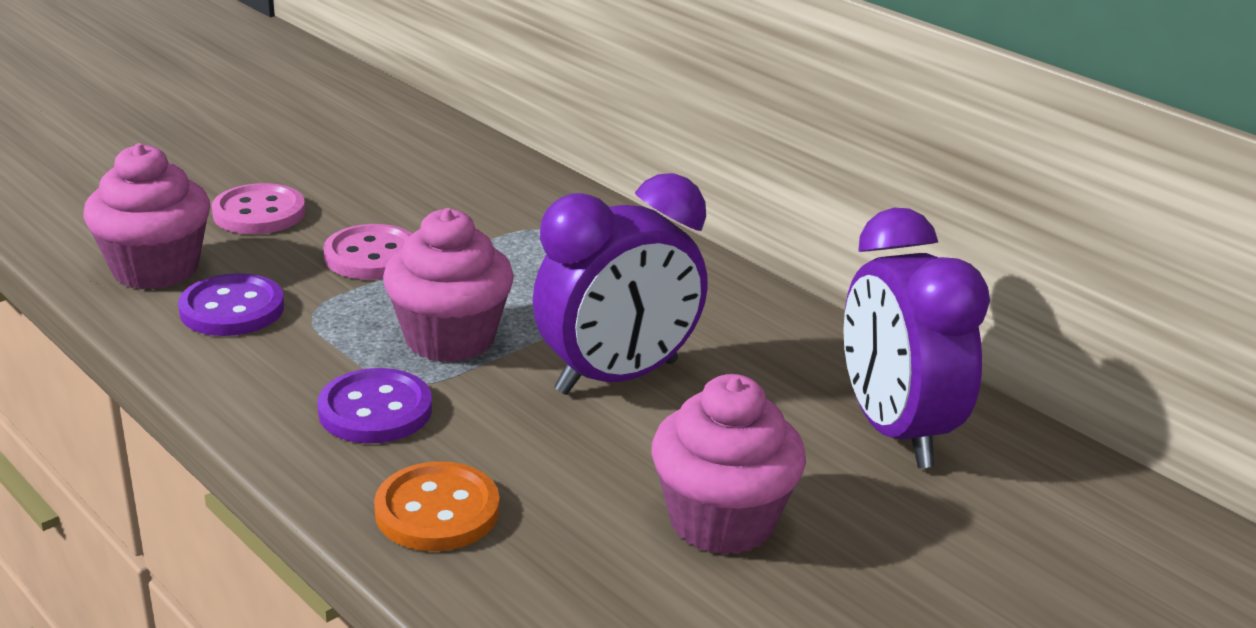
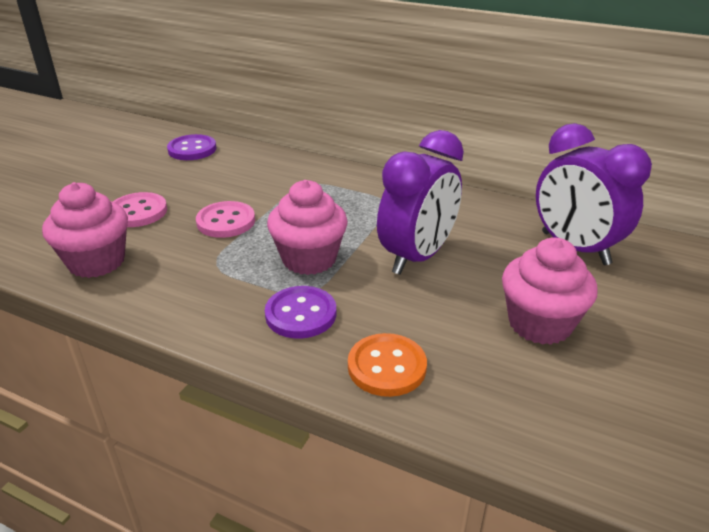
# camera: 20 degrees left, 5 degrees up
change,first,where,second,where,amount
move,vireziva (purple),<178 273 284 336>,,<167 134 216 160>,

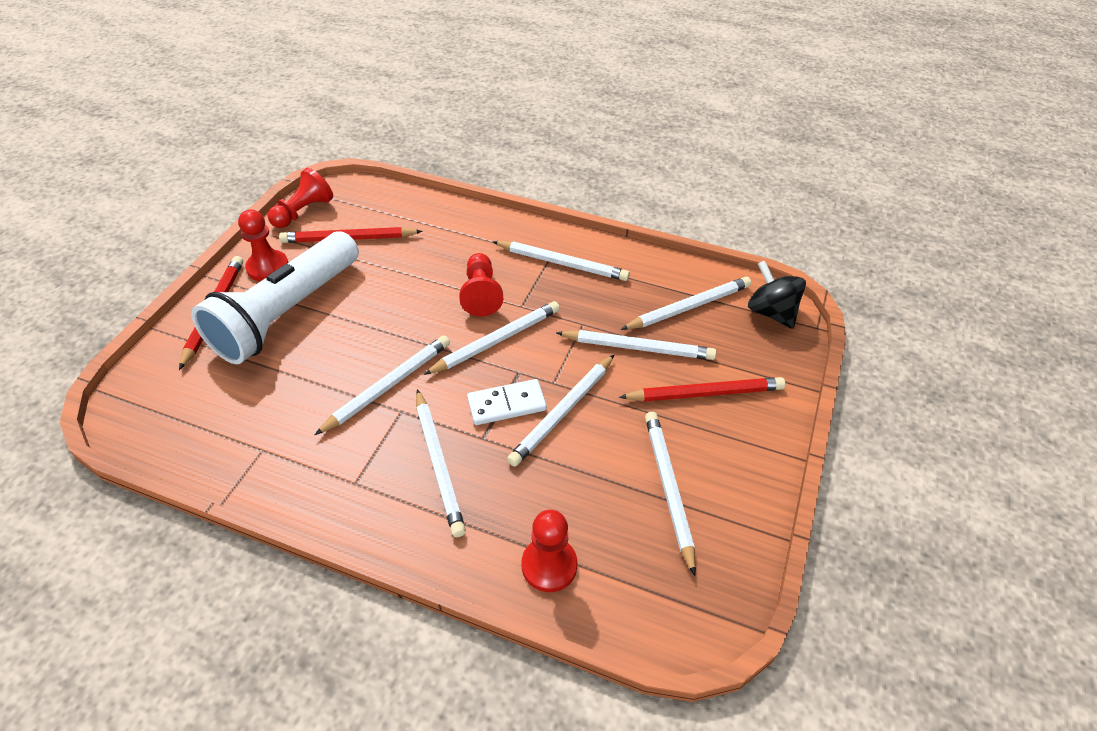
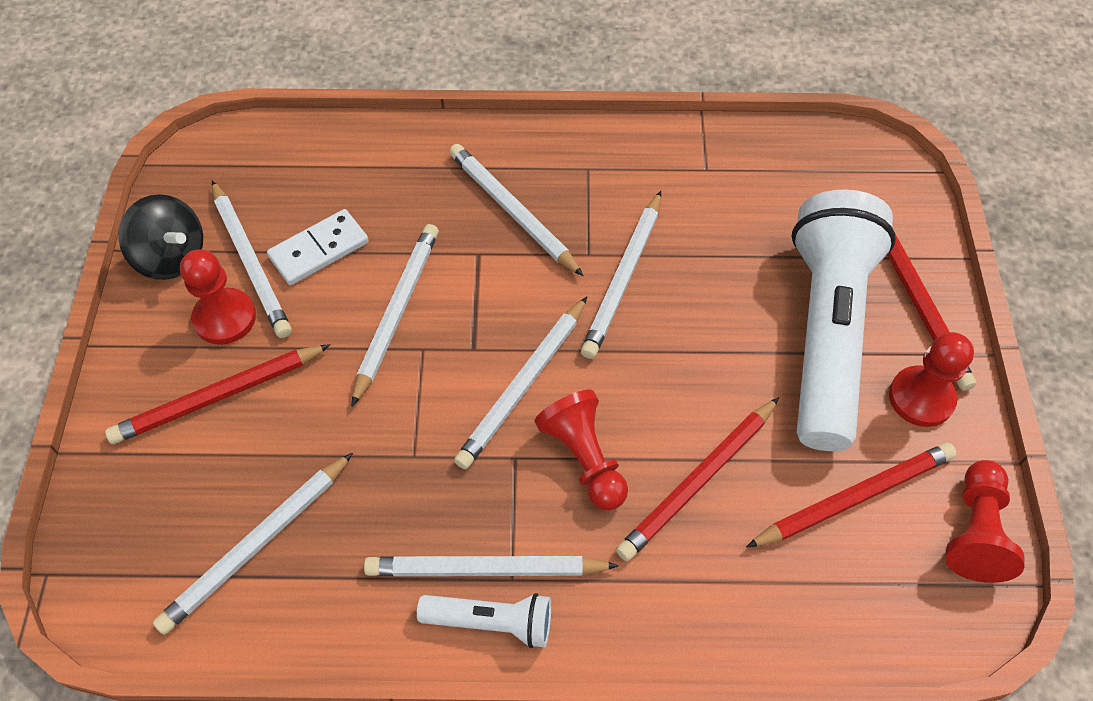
# camera: 160 degrees right, 10 degrees up
change,first,where,second,where,amount
move,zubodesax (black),<748 260 806 329>,,<118 194 203 280>,
move,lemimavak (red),<522 510 577 592>,,<180 249 256 345>,
move,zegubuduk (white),<467 379 547 425>,,<267 209 369 285>,
insert,,,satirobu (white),<417 593 551 648>,
insert,,,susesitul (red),<616 397 779 561>,
delete,susesitul (white),<556 330 716 360>,,,

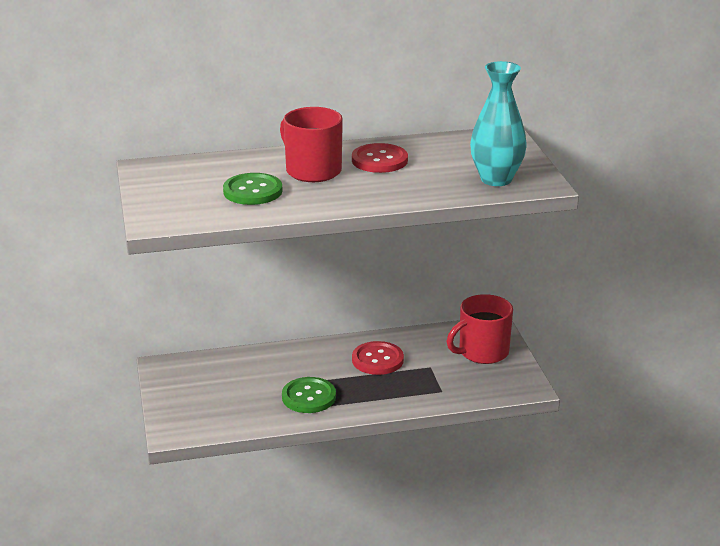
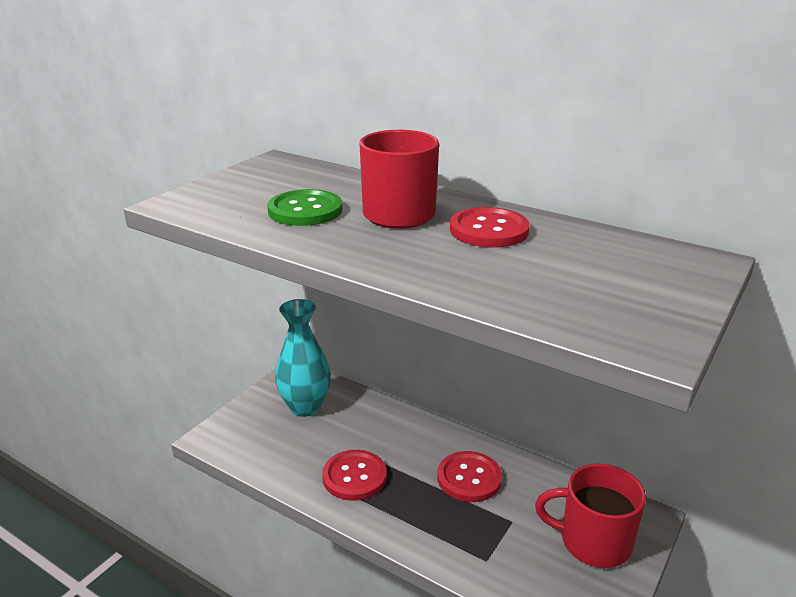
# camera: 45 degrees right, 0 degrees up
change,first,where,second,where,amount
move,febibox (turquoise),<470 61 527 186>,,<275 299 331 417>,
recolor,vireziva (green),<282 377 336 413>,vireziva (red),<322 450 387 501>,

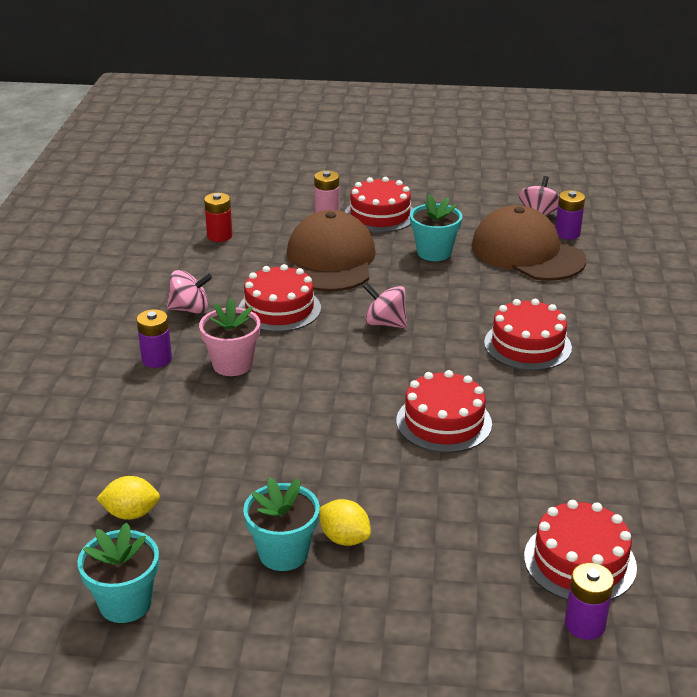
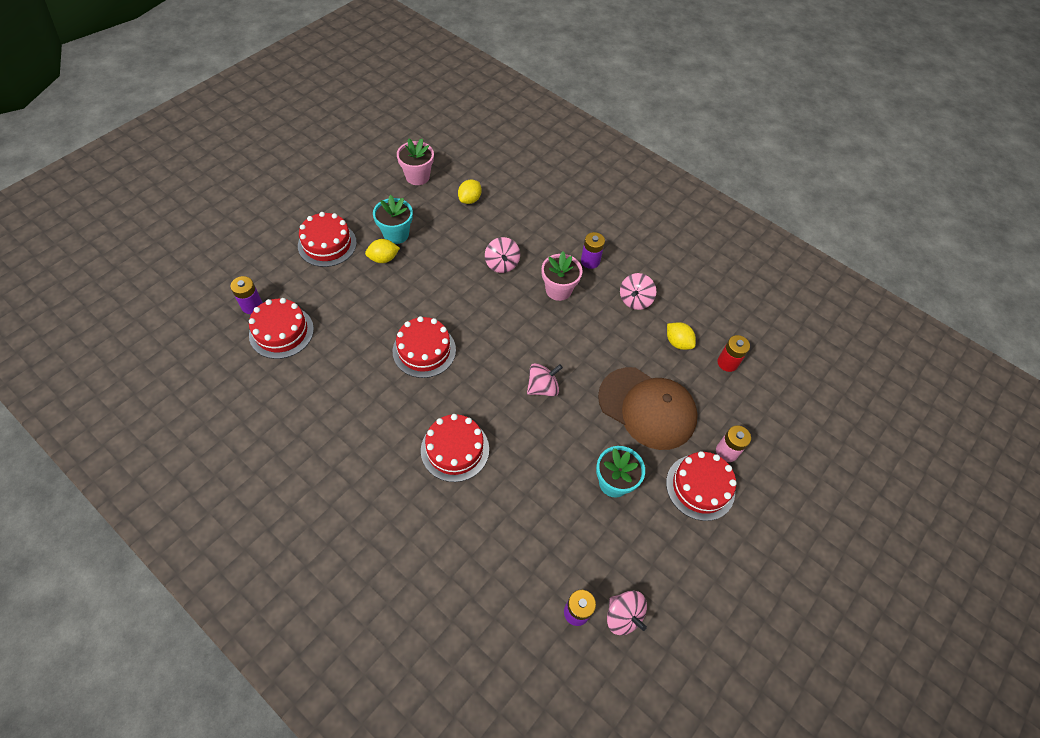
# camera: 120 degrees right, 25 degrees up
change,first,where,second,where,amount
move,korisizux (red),<239 264 321 332>,,<298 212 357 267>,
recolor,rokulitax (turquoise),<77 522 159 623>,rokulitax (pink),<397 138 434 185>,
insert,,,zubodesax (pink),<485 237 520 273>,
insert,,,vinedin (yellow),<667 322 696 350>,
delete,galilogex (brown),<472 205 586 281>,,,

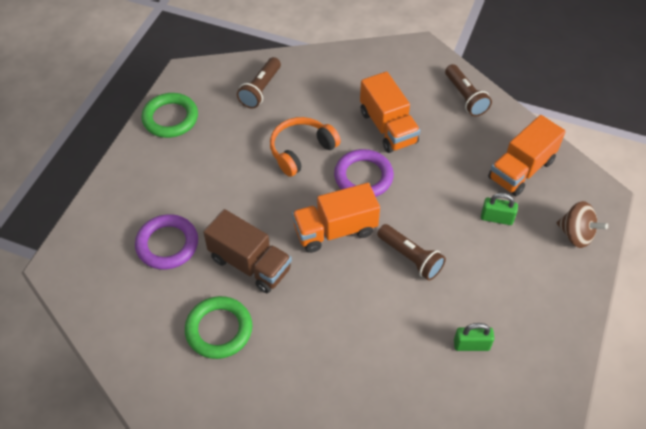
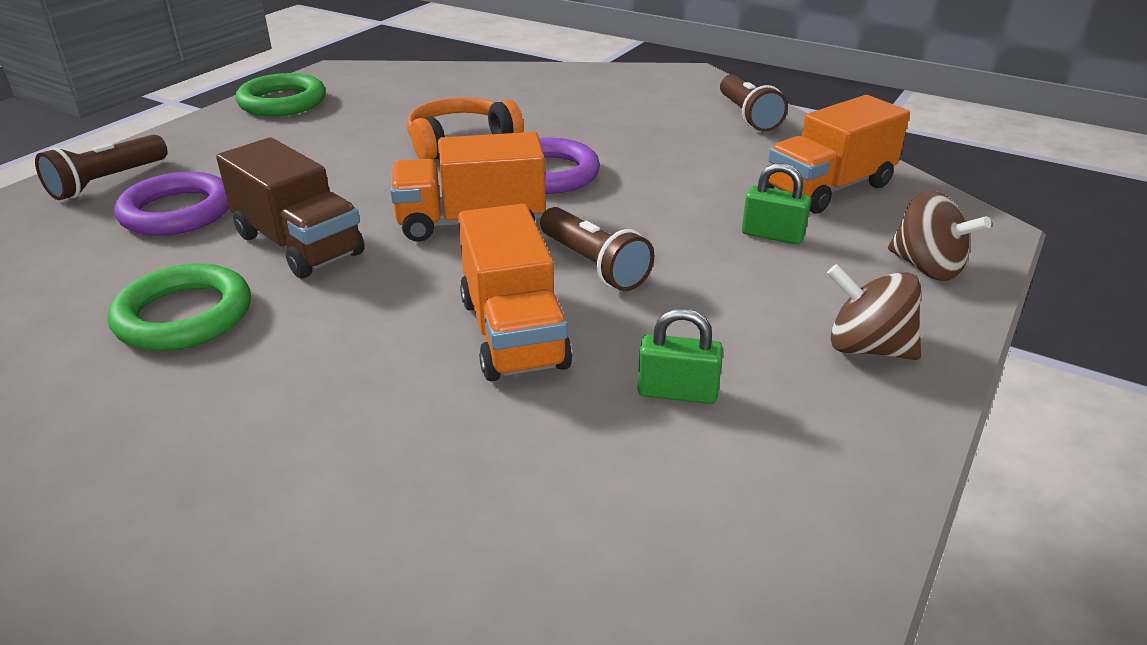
# camera: 10 degrees right, 20 degrees down
change,first,where,second,where,amount
move,satirobu (brown),<237 57 281 109>,,<35 134 168 200>,
move,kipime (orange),<360 71 420 153>,,<458 204 572 381>,
insert,,,zubodesax (brown),<827 264 921 360>,

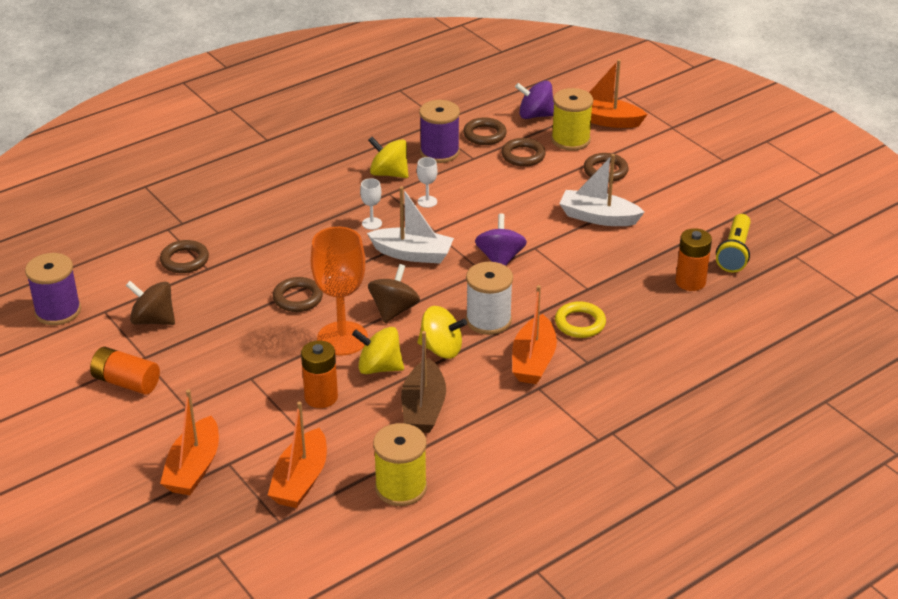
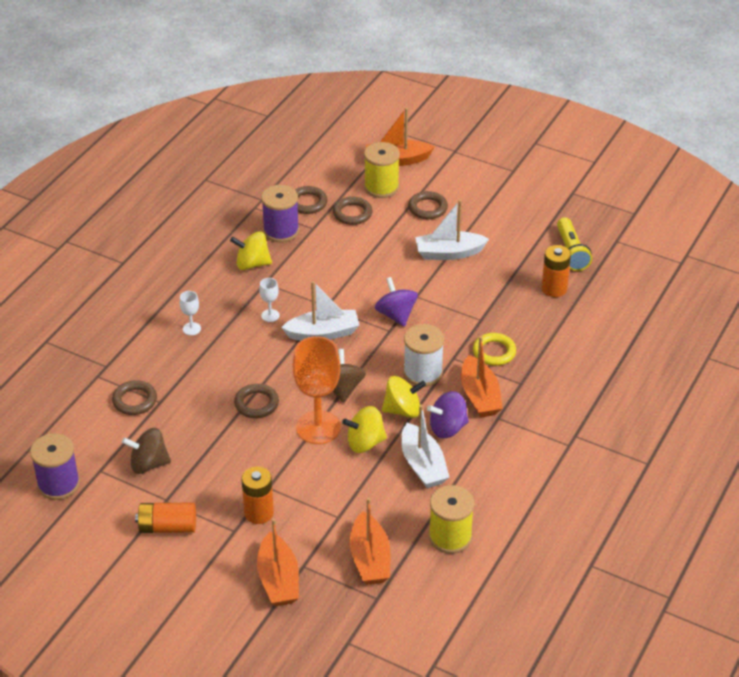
# camera: 25 degrees left, 5 degrees up
change,first,where,second,where,amount
move,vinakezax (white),<417 157 438 208>,,<180 291 201 335>,
move,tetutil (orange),<301 340 338 408>,,<241 467 274 524>,
recolor,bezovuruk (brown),<401 331 446 433>,bezovuruk (white),<401 405 450 488>,
move,zubodesax (purple),<515 80 554 119>,,<427 391 469 438>,

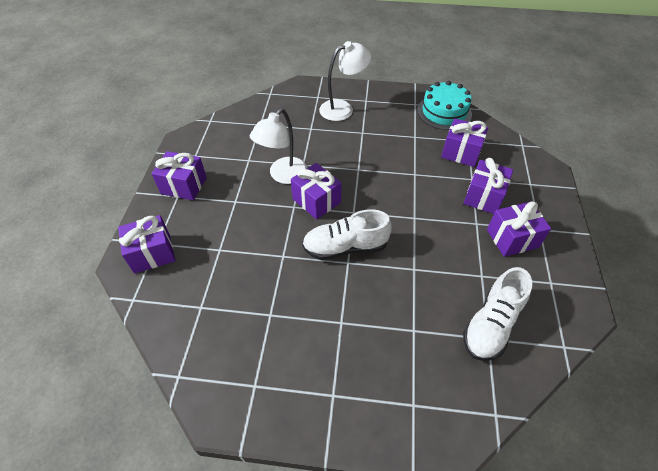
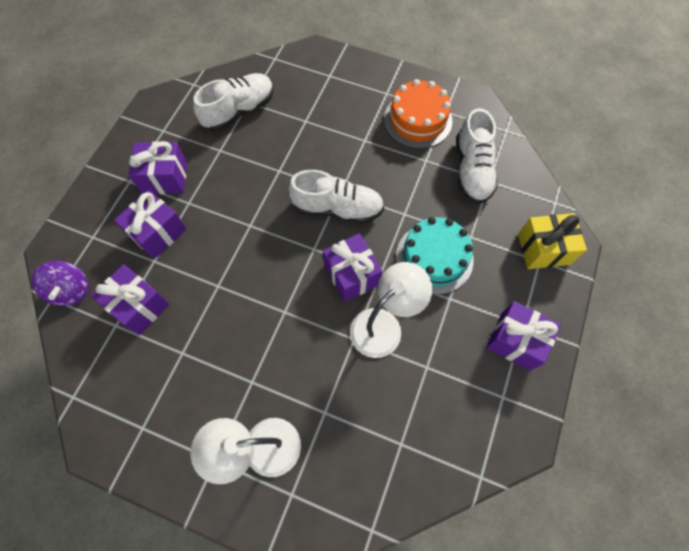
# camera: 165 degrees left, 15 degrees up
change,first,where,second,where,amount
insert,,,zubodesax (purple),<32 261 89 306>,
insert,,,korisizux (orange),<384 79 453 149>,
move,korisizux (turquoise),<417 81 472 130>,,<396 217 474 295>,
insert,,,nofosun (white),<456 108 498 204>,
recolor,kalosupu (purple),<118 215 175 274>,kalosupu (yellow),<518 213 587 269>,

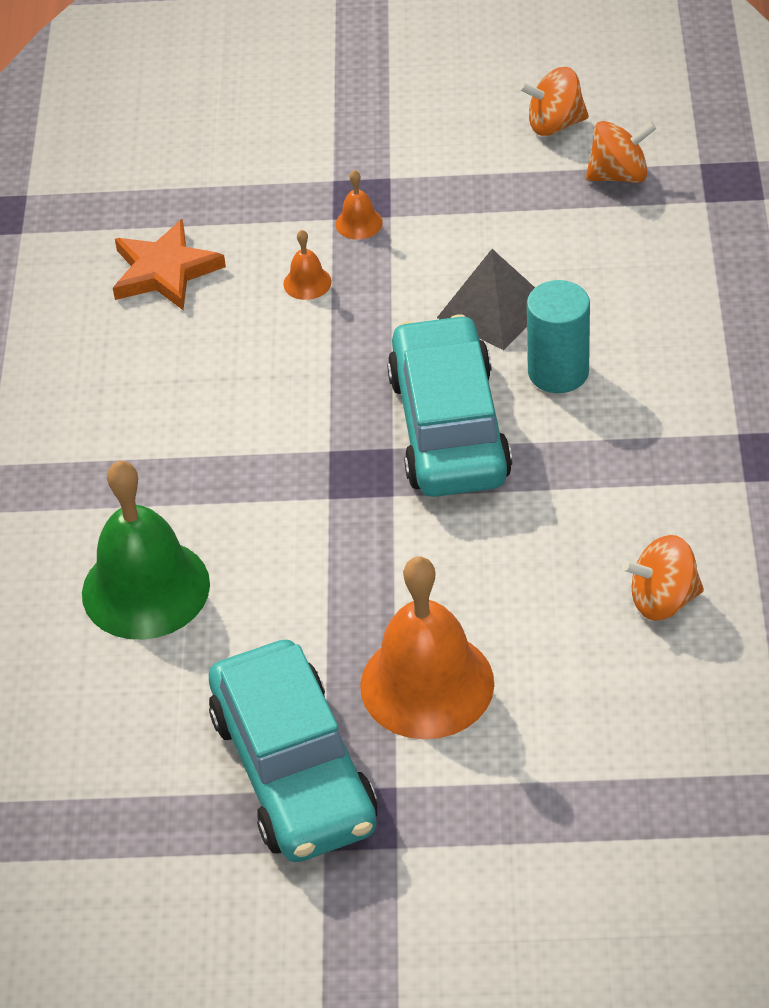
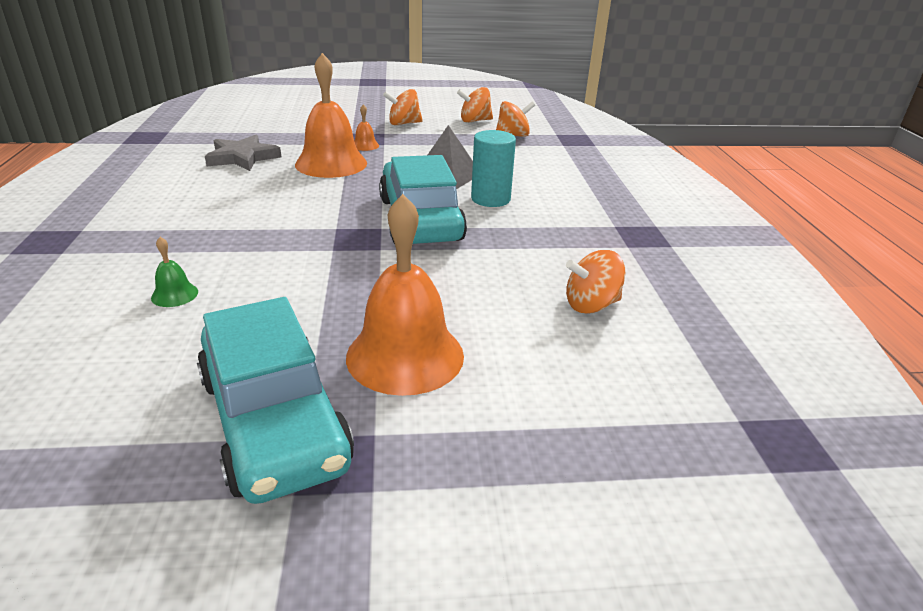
# camera: 10 degrees left, 15 degrees down
change,first,where,second,where,amount
resize,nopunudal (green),<82 461 210 640>,,<151 237 198 307>,x0.42
recolor,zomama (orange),<113 219 226 310>,zomama (grey),<205 135 281 171>,
resize,nopunudal (orange),<283 230 332 300>,,<295 53 367 178>,x2.38
insert,,,zubodesax (orange),<383 89 423 125>,

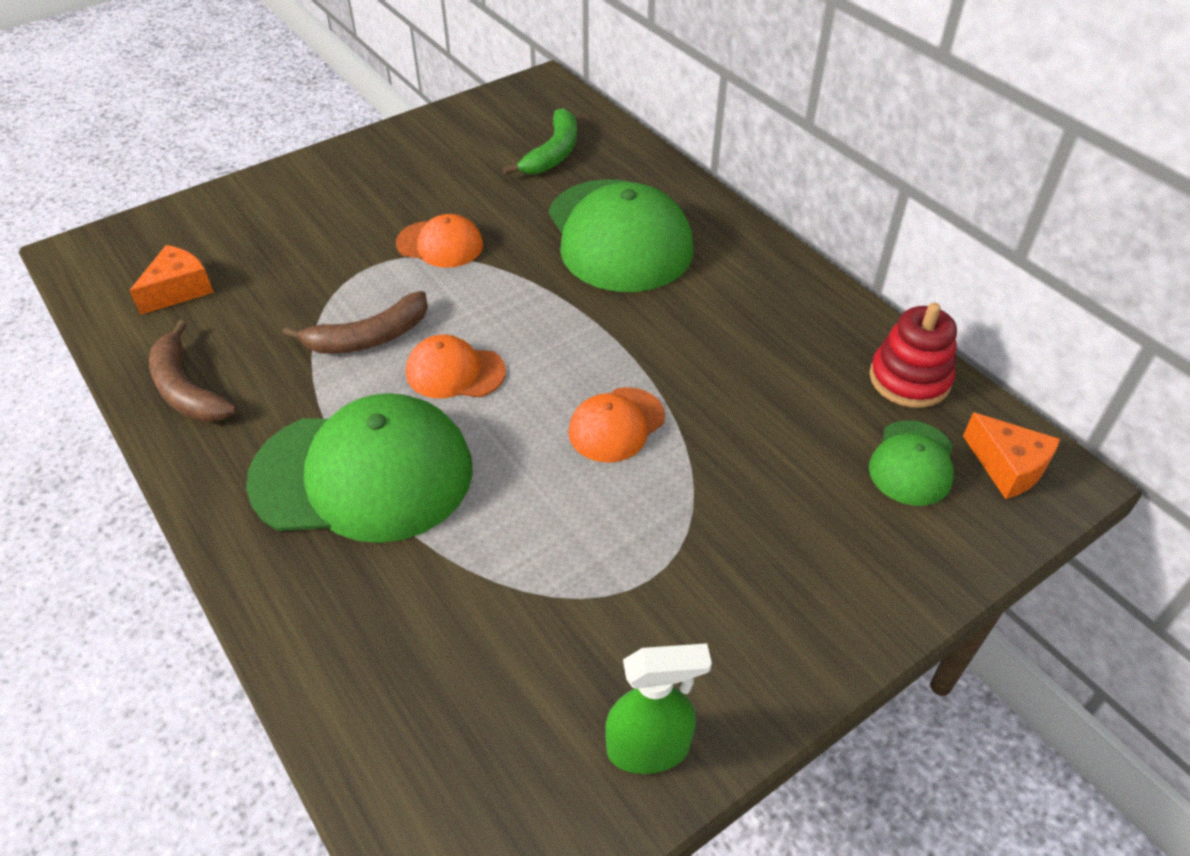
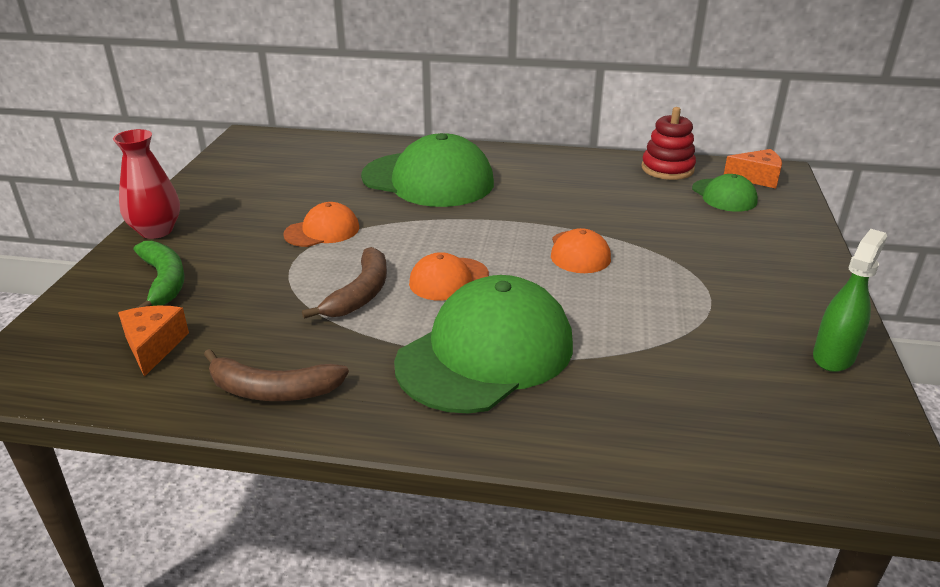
# camera: 45 degrees left, 15 degrees down
change,first,where,second,where,amount
insert,,,febibox (red),<113 129 180 239>,
move,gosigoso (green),<503 108 577 175>,,<134 241 185 308>,

